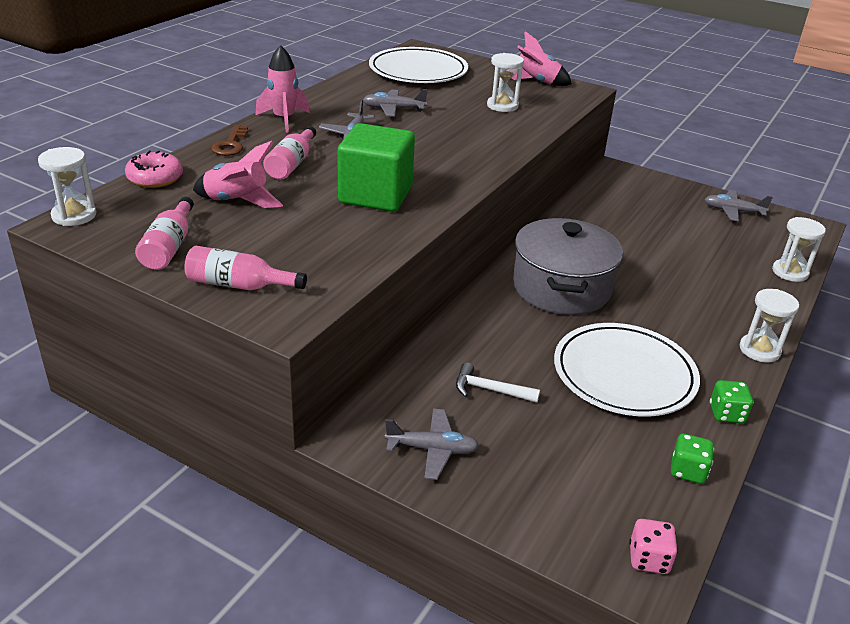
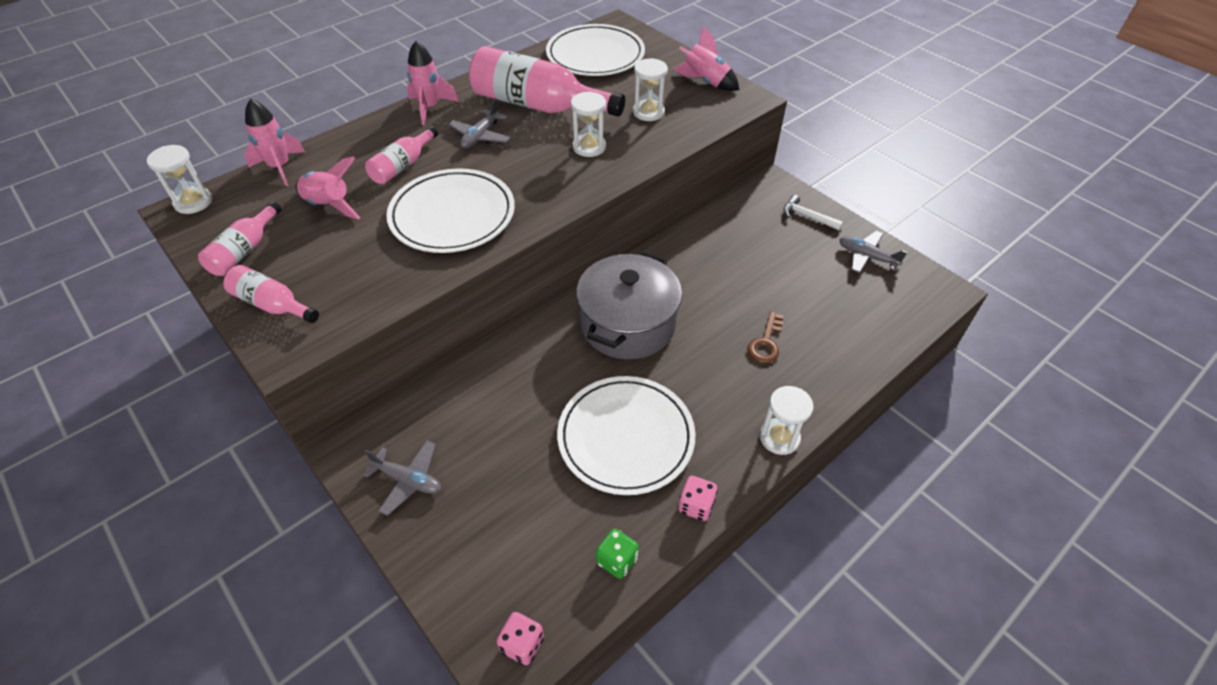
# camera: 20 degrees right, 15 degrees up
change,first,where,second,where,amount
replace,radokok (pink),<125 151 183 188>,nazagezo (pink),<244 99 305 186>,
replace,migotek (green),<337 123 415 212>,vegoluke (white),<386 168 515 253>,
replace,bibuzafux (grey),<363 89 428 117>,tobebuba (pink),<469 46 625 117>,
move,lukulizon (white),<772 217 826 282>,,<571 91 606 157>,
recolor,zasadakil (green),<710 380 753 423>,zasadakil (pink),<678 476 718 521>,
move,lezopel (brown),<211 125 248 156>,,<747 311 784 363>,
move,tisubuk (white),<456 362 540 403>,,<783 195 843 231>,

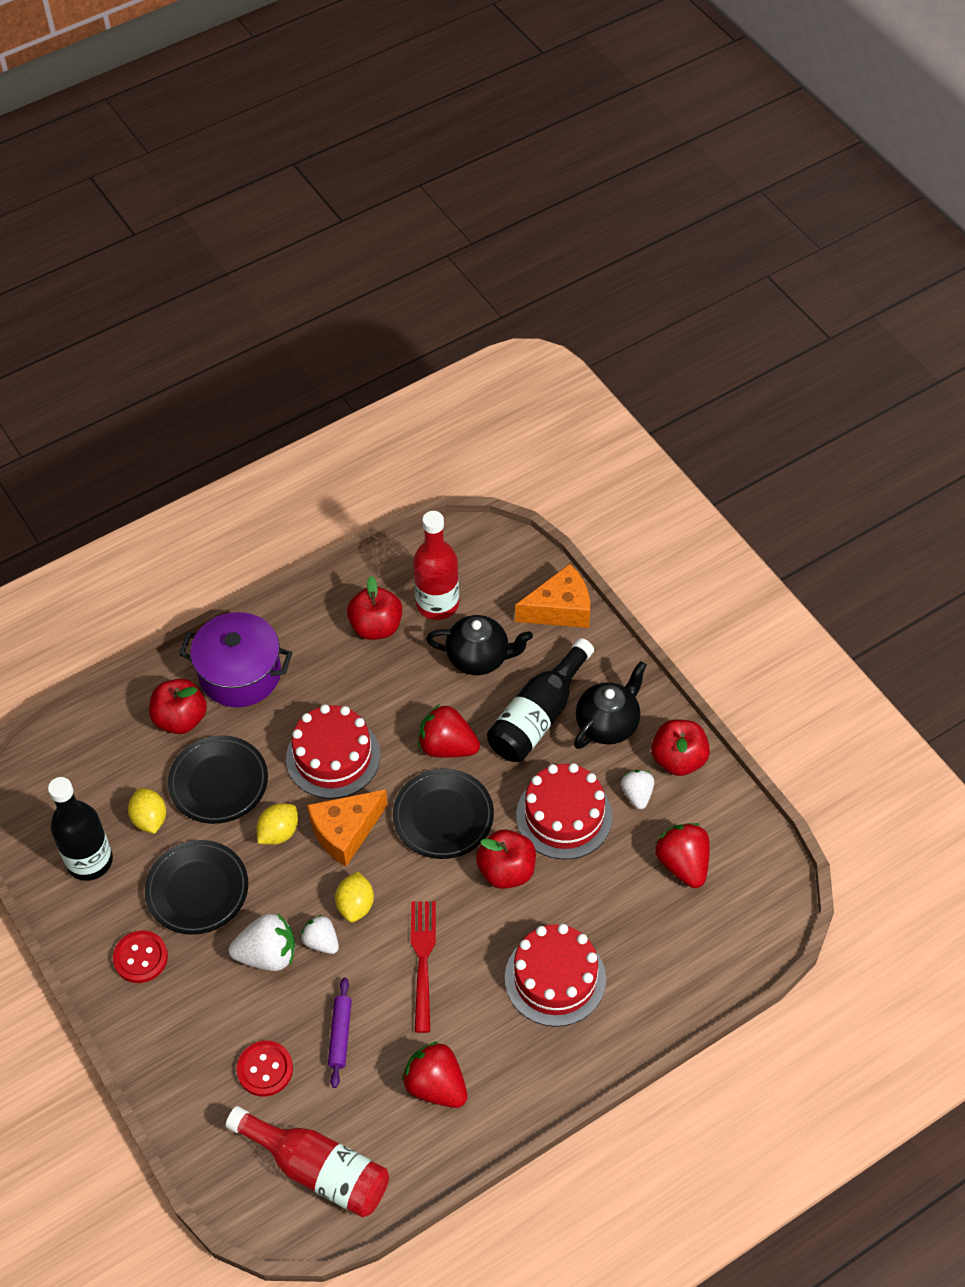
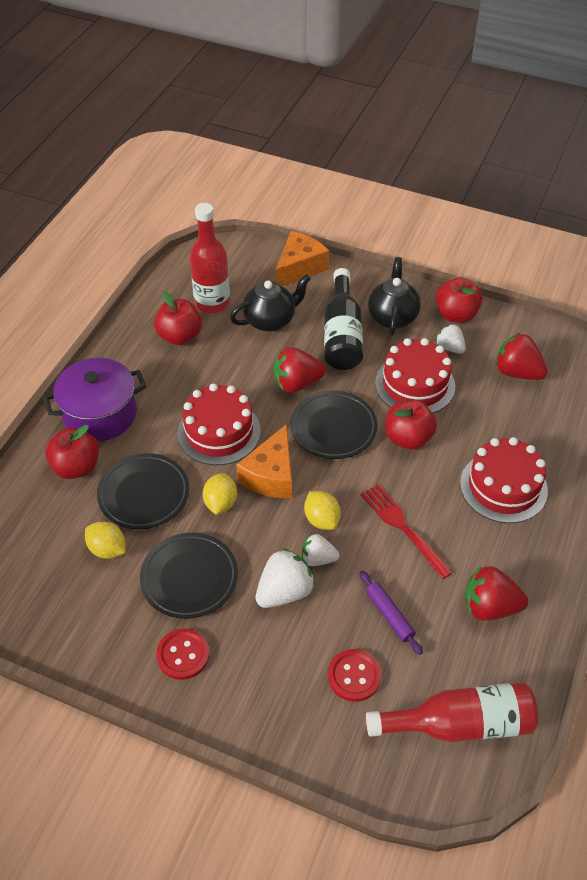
# camera: 35 degrees left, 5 degrees down
change,first,where,second,where,amount
delete,tobebuba (black),<48 777 113 881>,,,

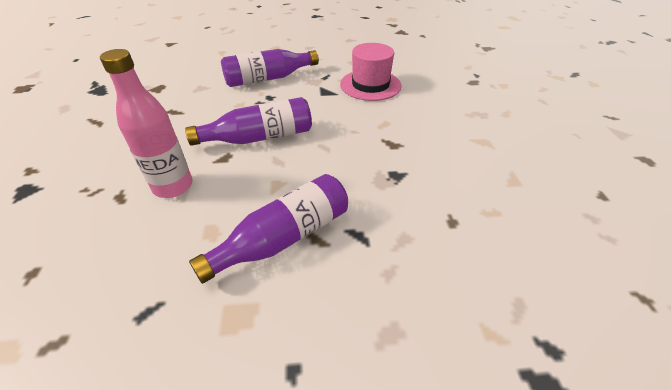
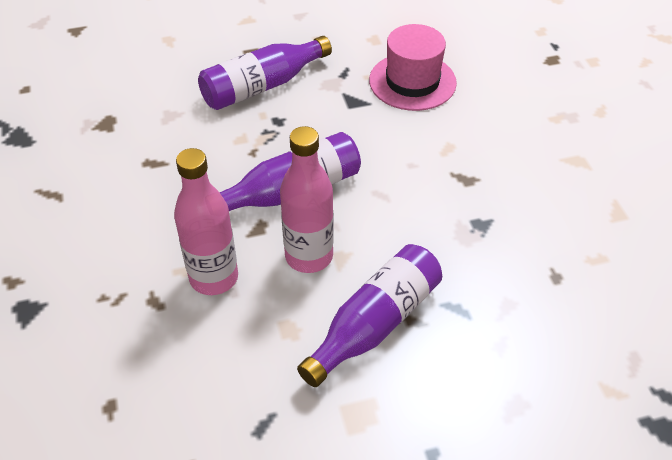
# camera: 10 degrees left, 5 degrees up
change,first,where,second,where,amount
insert,,,tobebuba (pink),<280 126 334 273>,

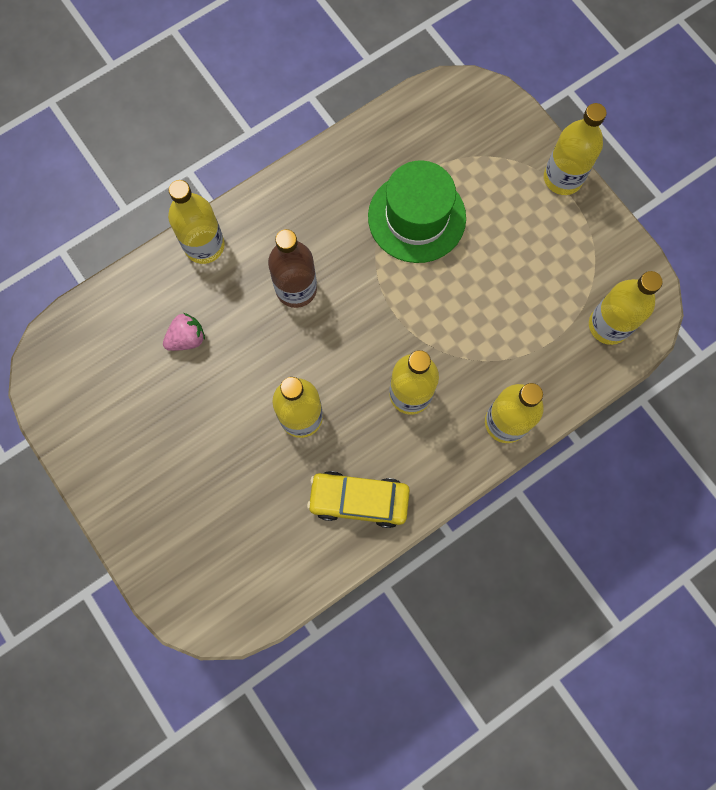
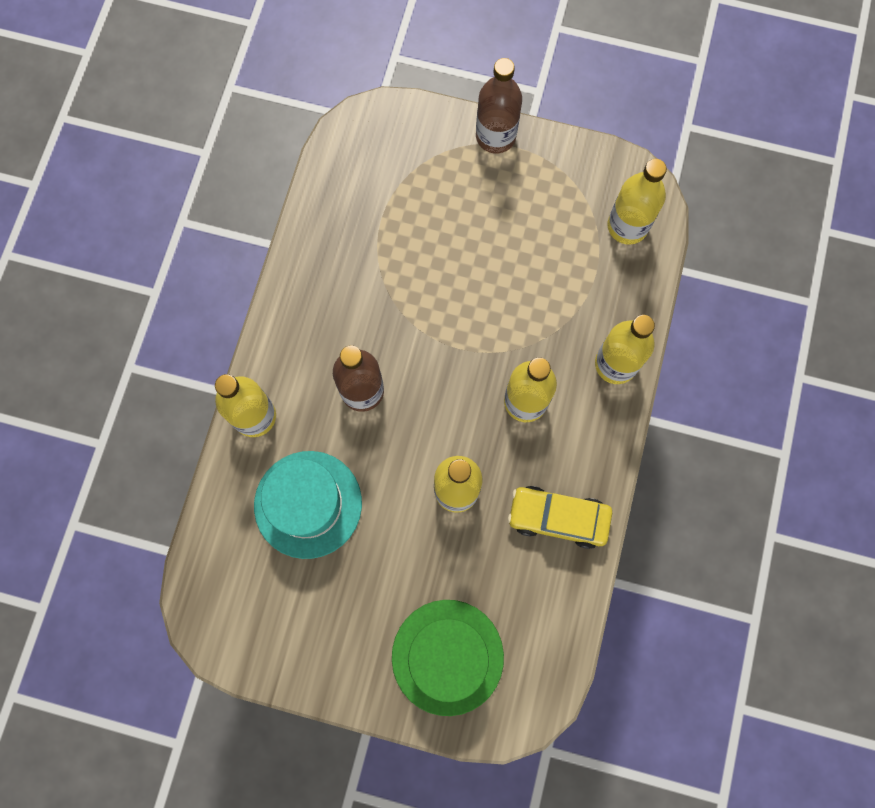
# camera: 40 degrees left, 0 degrees up
change,first,where,second,where,amount
replace,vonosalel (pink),<163 313 205 351>,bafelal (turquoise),<254 451 362 559>,
move,bafelal (green),<368 160 466 263>,,<392 600 504 716>,
recolor,tobebuba (yellow),<544 103 607 195>,tobebuba (brown),<476 58 522 153>,
rotate,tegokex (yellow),<307 471 410 528>,,<508 486 612 549>,45 degrees clockwise

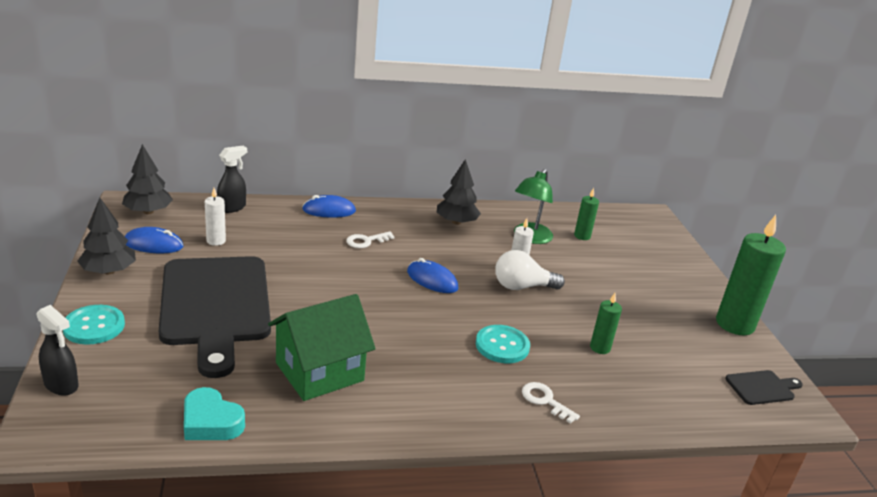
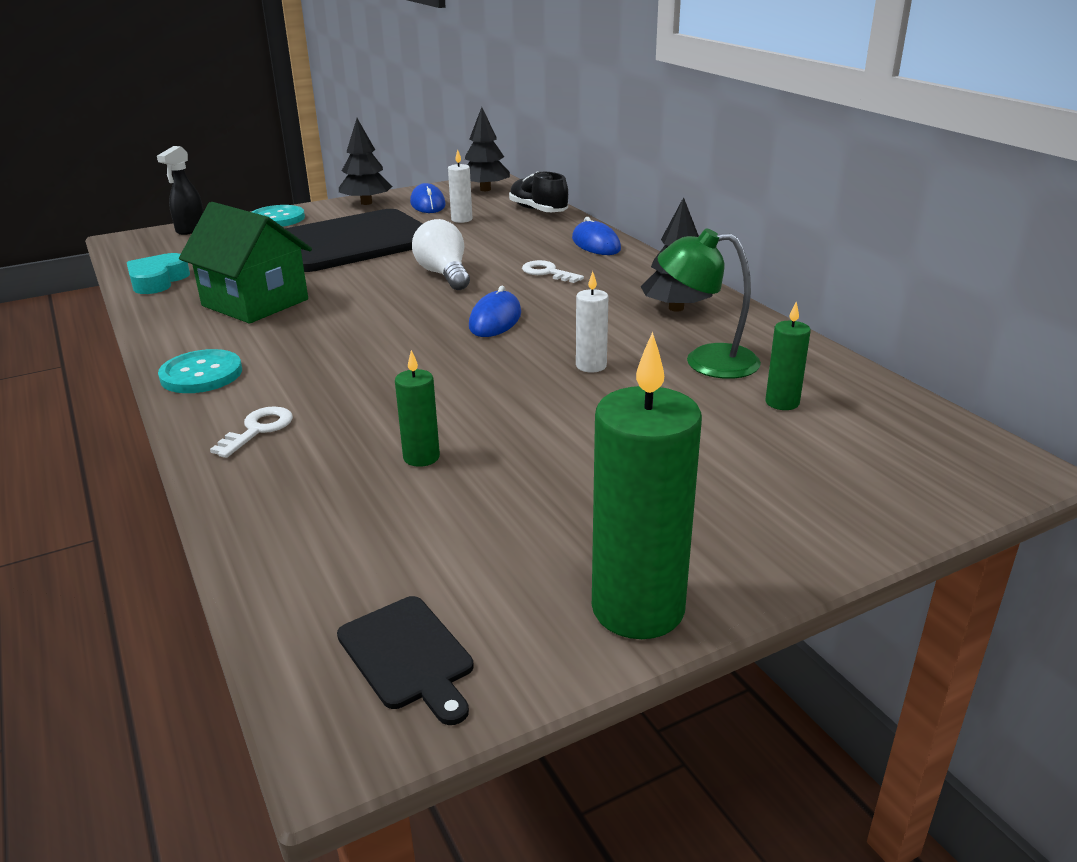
# camera: 75 degrees right, 0 degrees up
change,first,where,second,where,amount
move,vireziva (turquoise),<476 325 530 363>,,<158 349 242 393>,
move,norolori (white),<495 250 565 290>,,<412 219 470 290>,
replace,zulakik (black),<217 146 247 213>,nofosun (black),<509 172 568 212>,

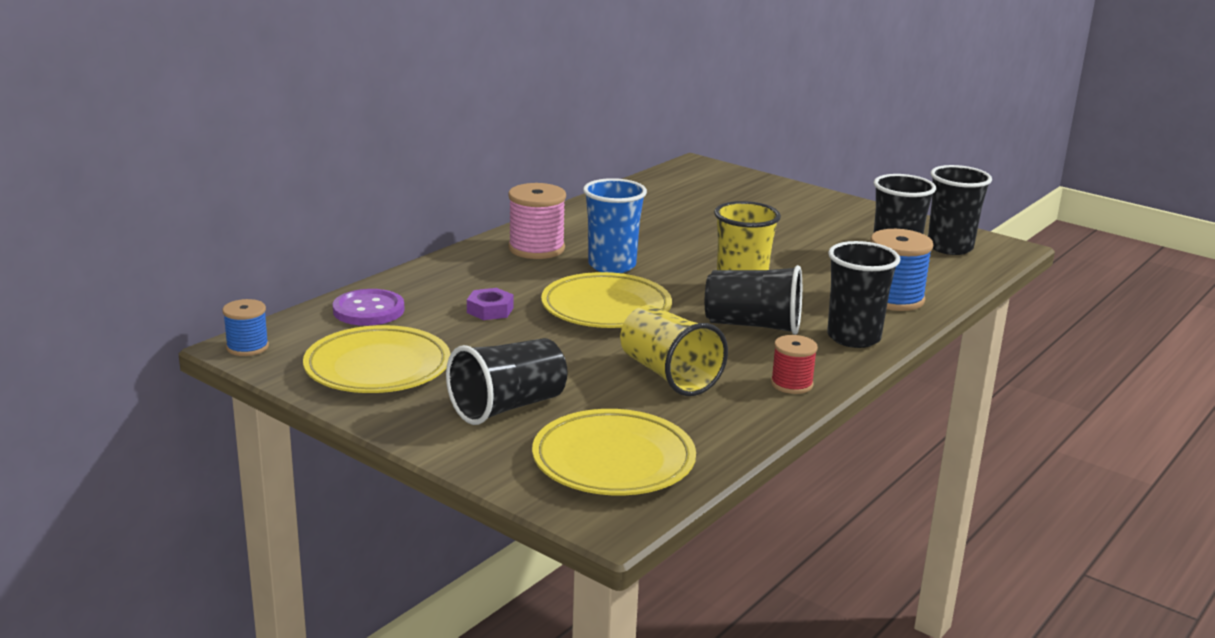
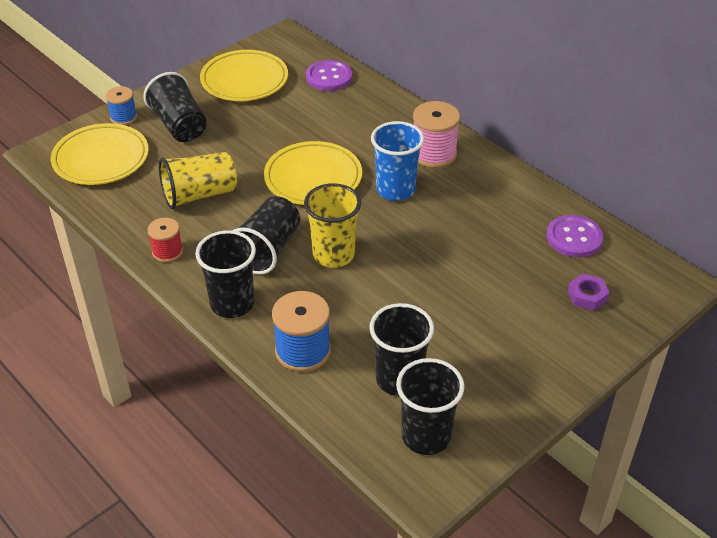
# camera: 100 degrees right, 20 degrees up
change,first,where,second,where,amount
move,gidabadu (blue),<222 299 269 356>,,<106 86 137 125>,
insert,,,vireziva (purple),<547 215 604 258>,
move,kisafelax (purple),<467 288 514 320>,,<568 274 610 311>,

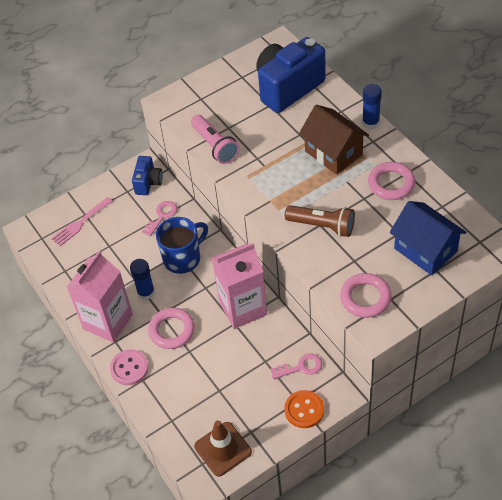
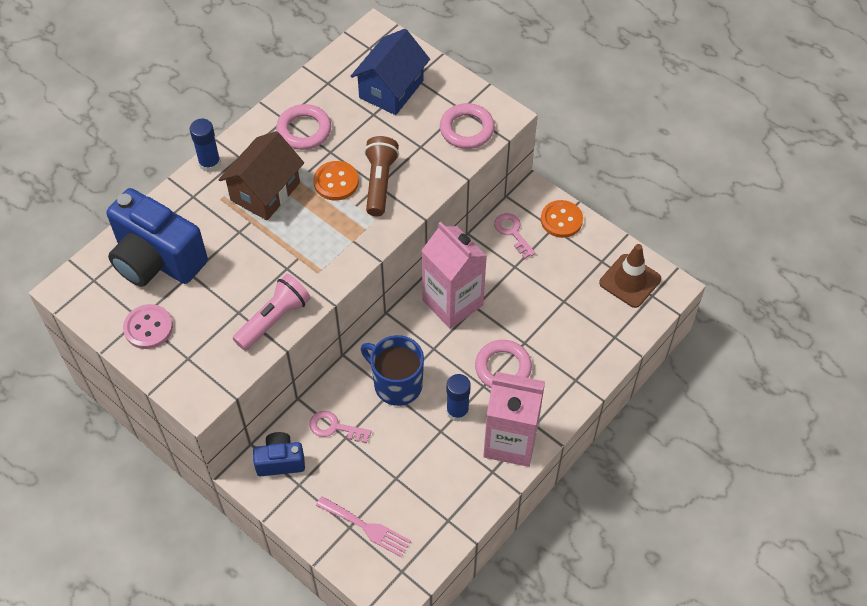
# camera: 110 degrees left, 5 degrees up
change,first,where,second,where,amount
move,vireziva (pink),<110 349 149 385>,,<123 304 173 349>,
insert,,,vireziva (orange),<313 161 359 201>,

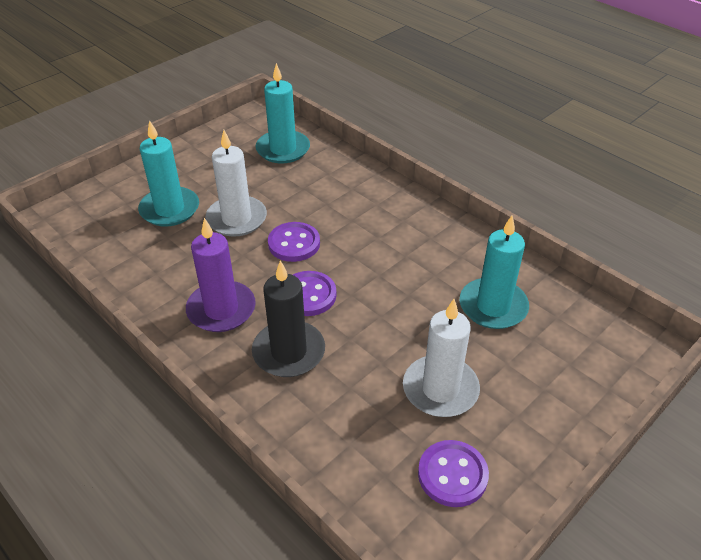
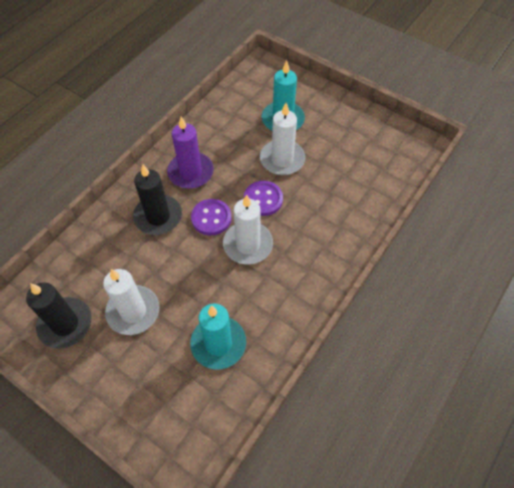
# camera: 80 degrees right, 15 degrees up
change,first,where,second,where,amount
replace,vireziva (purple),<418 440 489 507>,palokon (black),<26 282 92 349>,
insert,,,palokon (white),<223 195 273 264>,
delete,palokon (turquoise),<255 63 310 163>,,,

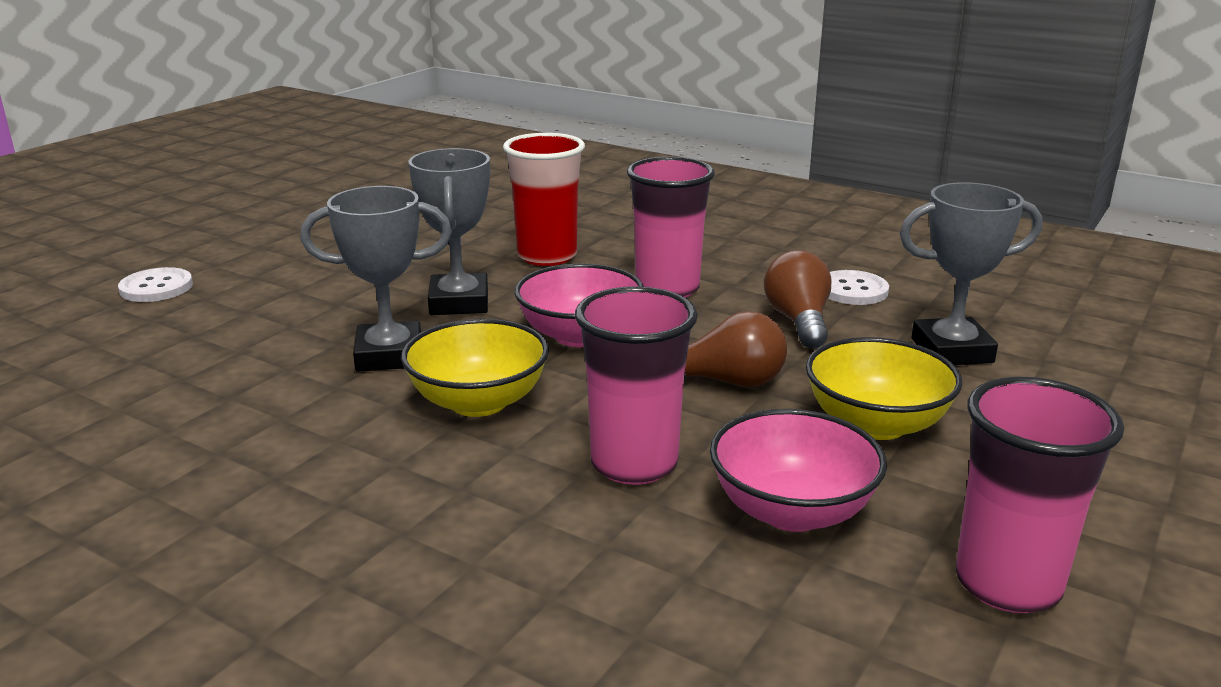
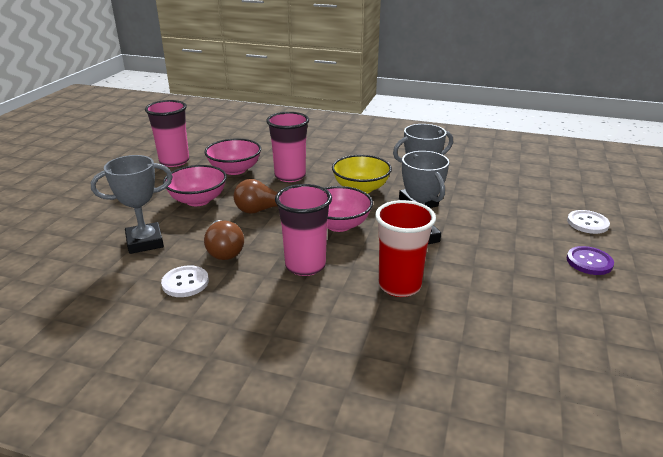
# camera: 165 degrees right, 5 degrees up
change,first,where,second,where,amount
recolor,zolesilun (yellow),<806 337 962 440>,zolesilun (pink),<163 165 227 206>,
insert,,,vireziva (purple),<567 246 614 275>,

